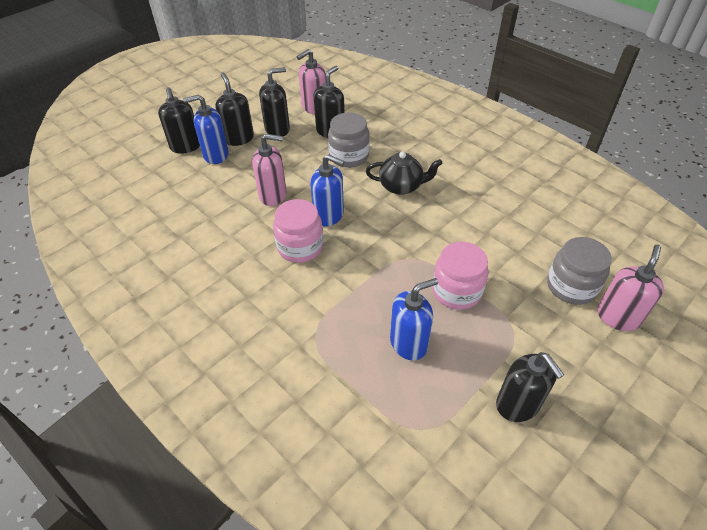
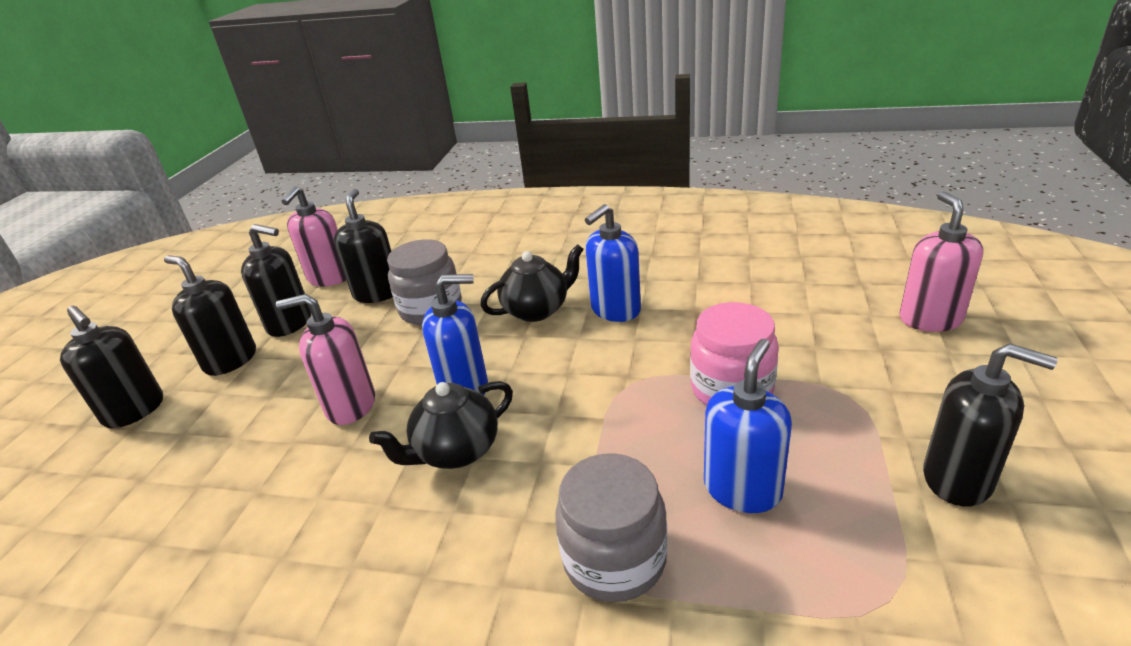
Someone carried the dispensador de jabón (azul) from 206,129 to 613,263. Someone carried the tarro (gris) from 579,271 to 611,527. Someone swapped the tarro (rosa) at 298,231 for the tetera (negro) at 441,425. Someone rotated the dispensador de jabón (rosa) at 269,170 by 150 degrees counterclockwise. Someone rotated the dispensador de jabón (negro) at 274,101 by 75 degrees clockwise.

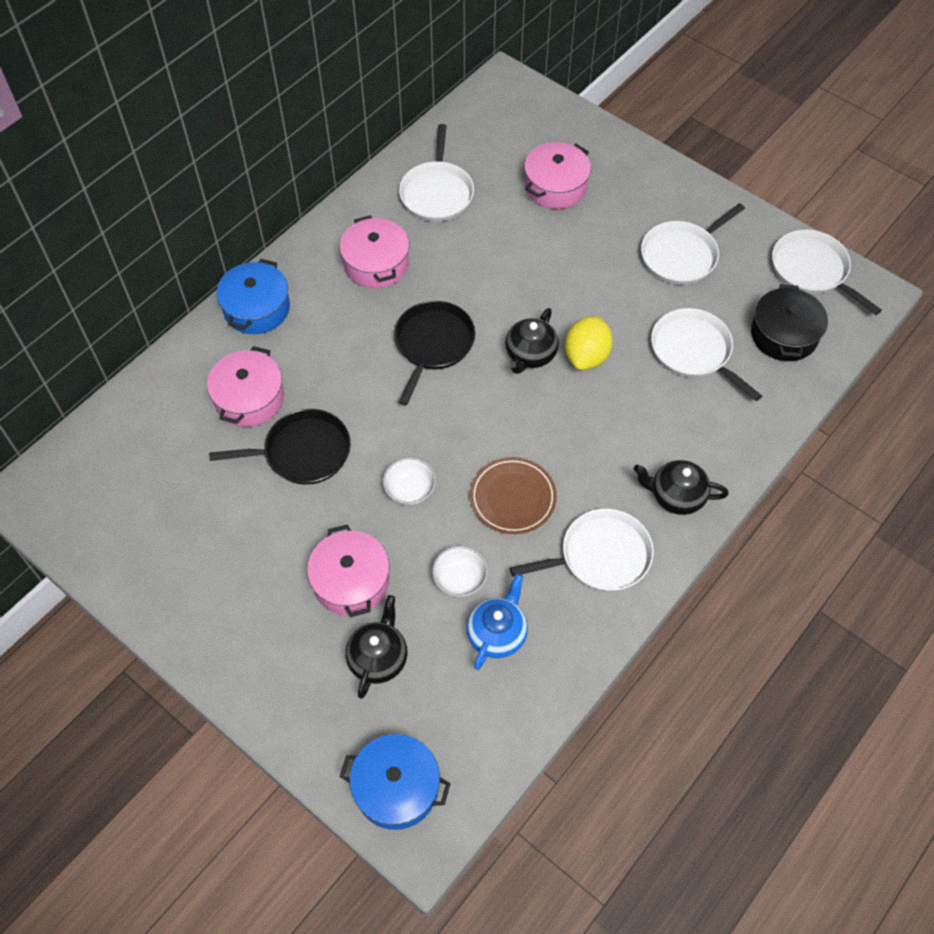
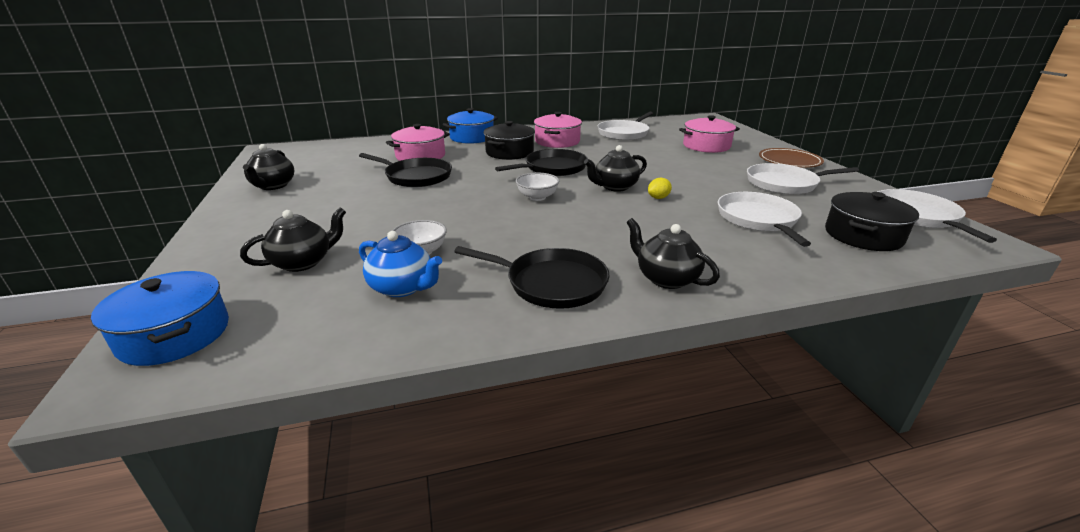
Someone took away the olla (rosa) at 348,570. Someone put down the tetera (negro) at 268,167. Someone put down the olla (negro) at 509,140. Someone carried the cuenco (blanco) from 409,482 to 537,187. Someone carried the plato (marrón) from 513,495 to 791,158. Someone repainted the sartén (blanco) at 582,550, which became the sartén (negro) at 532,277. Someone rotated the tetera (azul) at 497,622 by 60 degrees clockwise. Someone scaled the limón (amarillo) at 589,343 by 0.51.

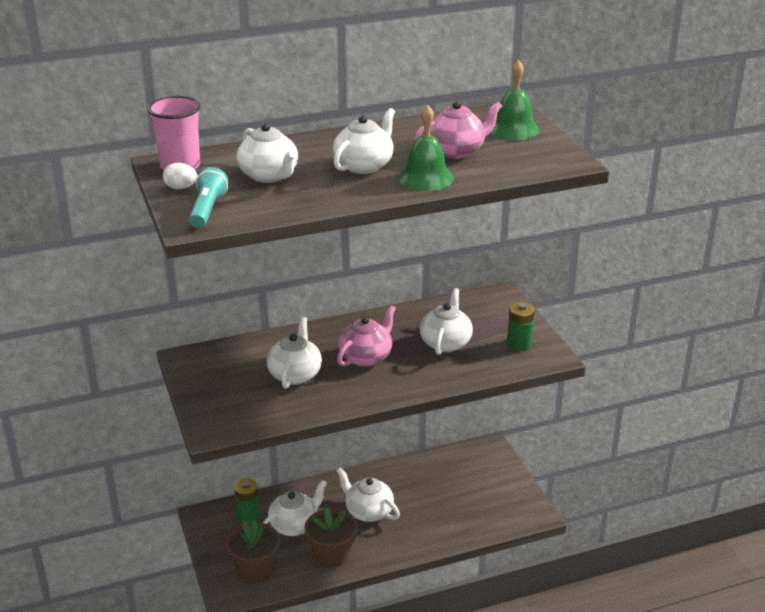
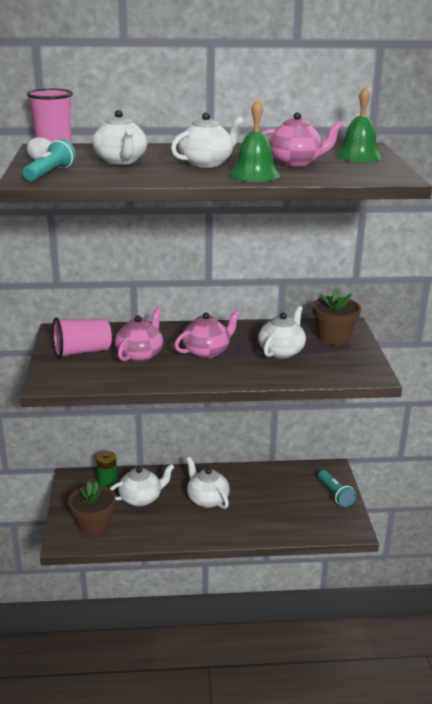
Someone took away the pila (verde) at 521,326. Someone put down the vaso (rosa) at 82,338. Someone put down the lámpara de mano (turquesa) at 337,488. Someone carried the maceta (marrón) from 331,537 to 337,316. Someone repainted the tetera (blanco) at 294,353, which became the tetera (rosa) at 139,335.

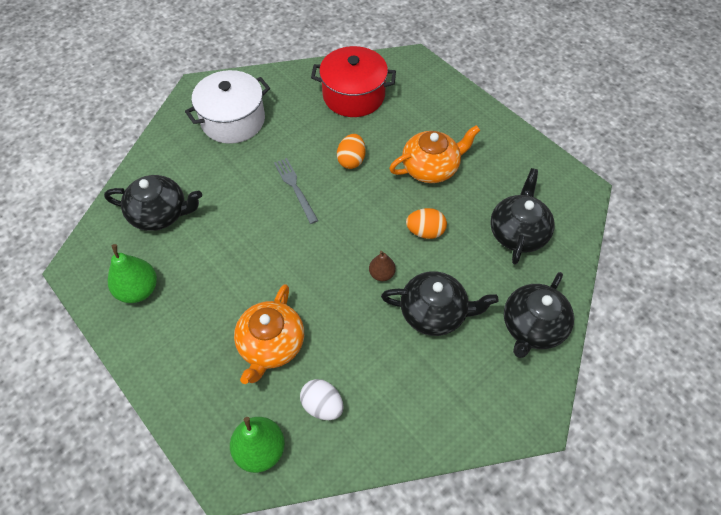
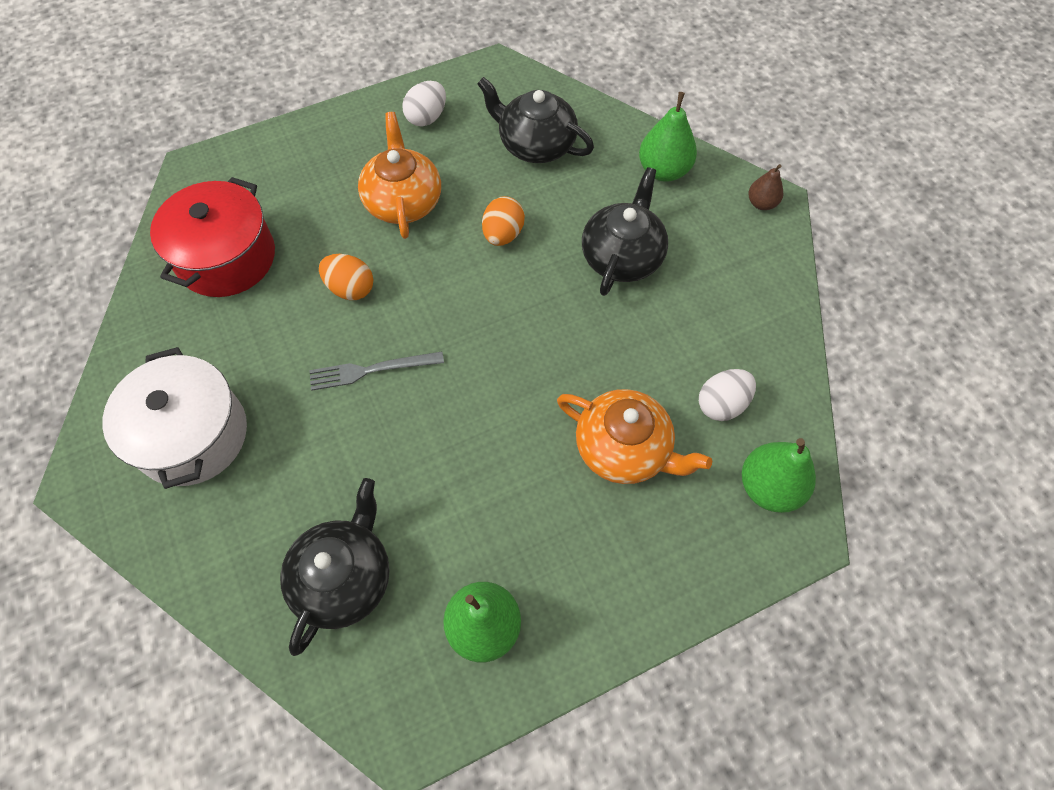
Someone put down the huevo (blanco) at 424,104. Someone carried the pera (marrón) from 382,266 to 765,187. Someone swapped the tetera (negro) at 539,315 for the pera (verde) at 668,137.

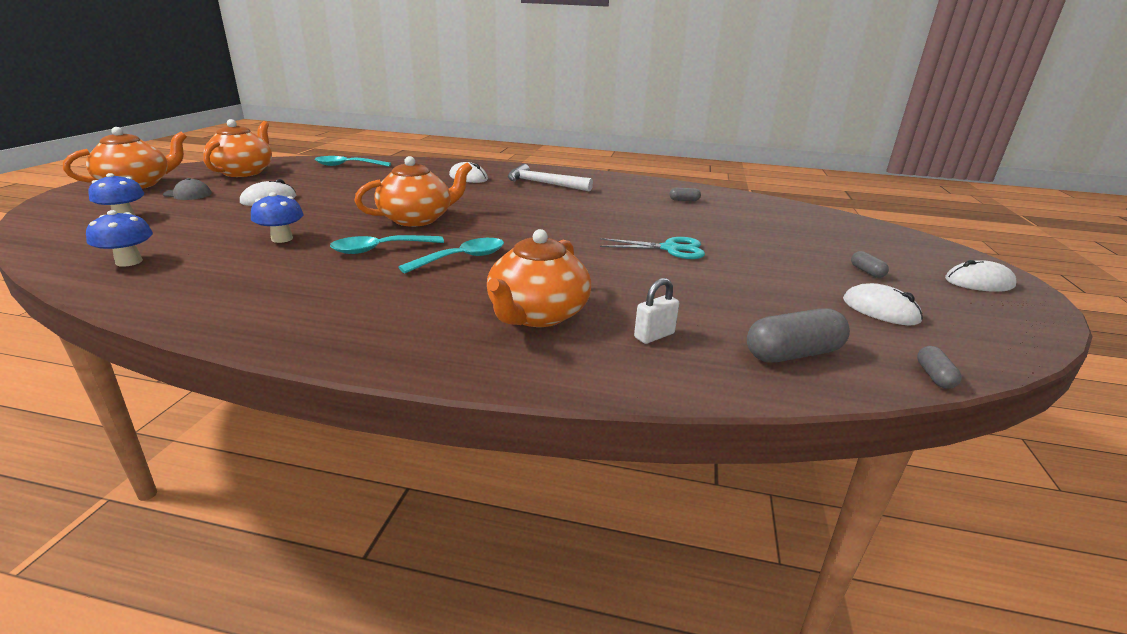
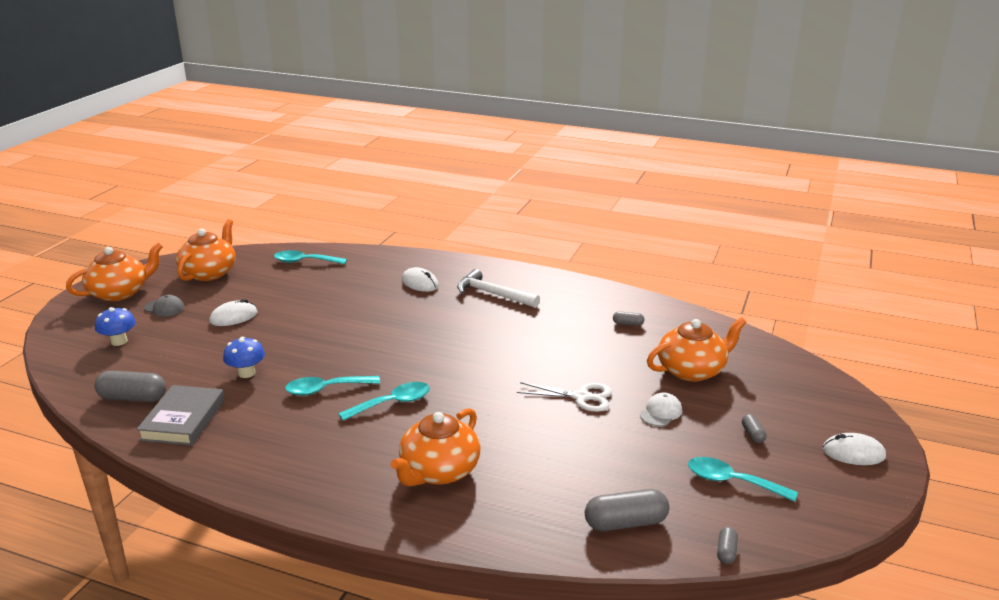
Someone took away the candado (blanco) at 656,311. Someone put down the libro (gris) at 180,415. Someone put down the gorra (blanco) at 661,409. Someone carried the tetera (naranja) from 413,191 to 696,349. Someone swapped the seta (azul) at 119,238 for the cápsula (gris) at 130,386. Someone swapped the ratón (blanco) at 883,304 for the cuchara (turquesa) at 743,479. Someone repainted the tijeras (turquesa) at 652,248, which became the tijeras (blanco) at 564,397.

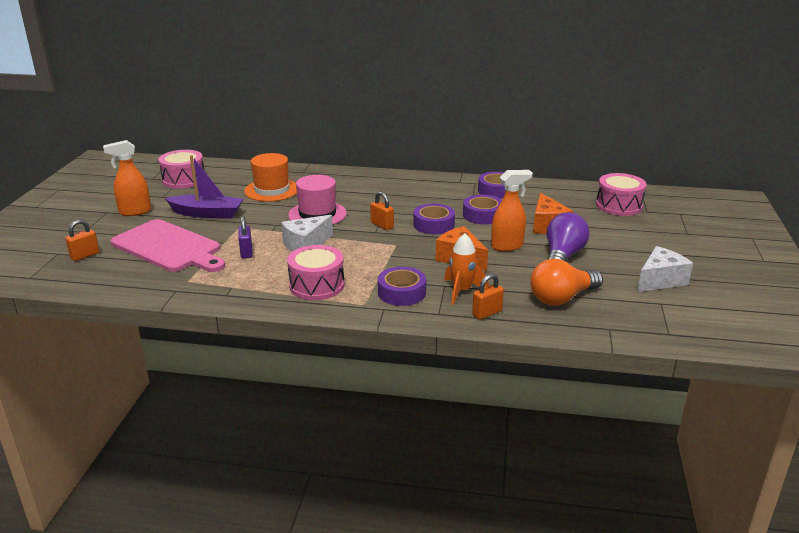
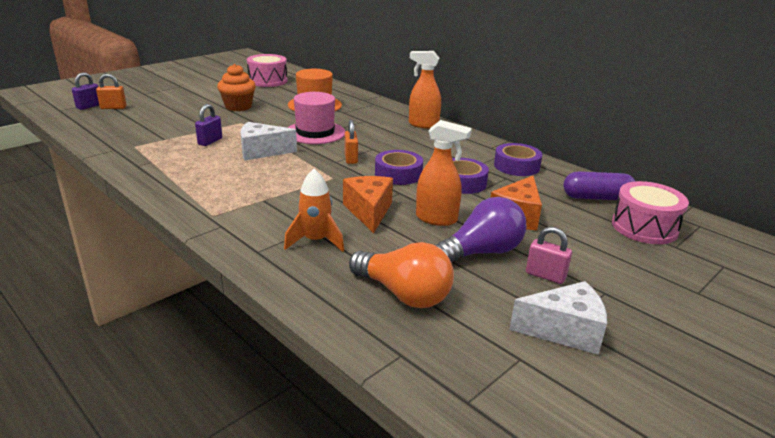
Someone took away the tabla de cortar (rosa) at 168,245. Someone took away the tambor (rosa) at 316,272. Someone took away the cinta adhesiva (morado) at 402,286. Someone took away the candado (naranja) at 488,297. Someone put down the candado (morado) at 85,91. Someone put down the candado (rosa) at 549,255. Someone put down the cápsula (morado) at 599,185. Someone carried the pulverizador (naranja) from 127,178 to 425,90. Someone swapped the barco (morado) at 204,187 for the magdalena (naranja) at 236,87. Someone rotated the bombilla (naranja) at 566,282 by 150 degrees counterclockwise.

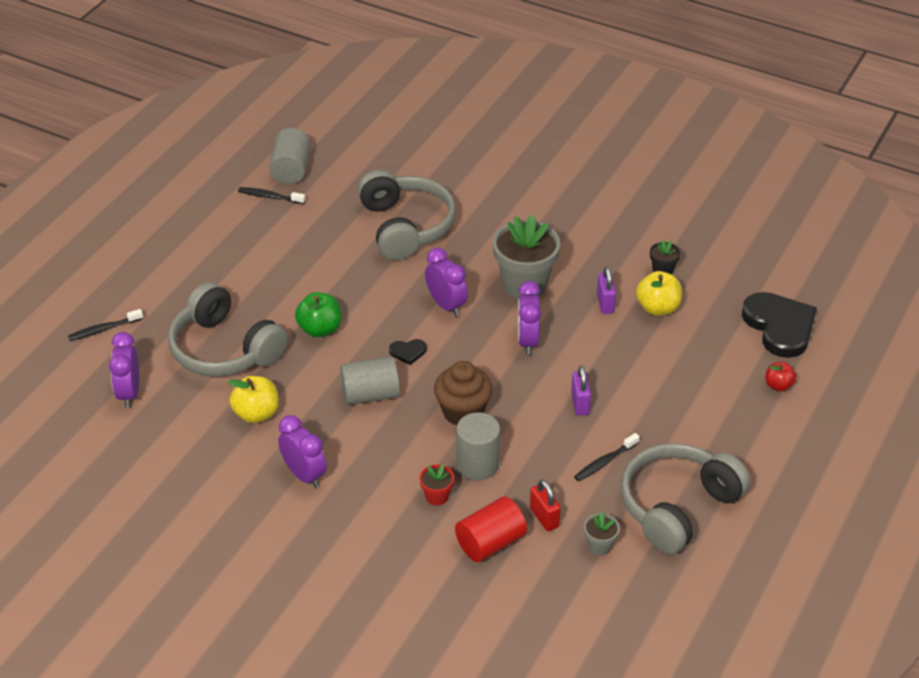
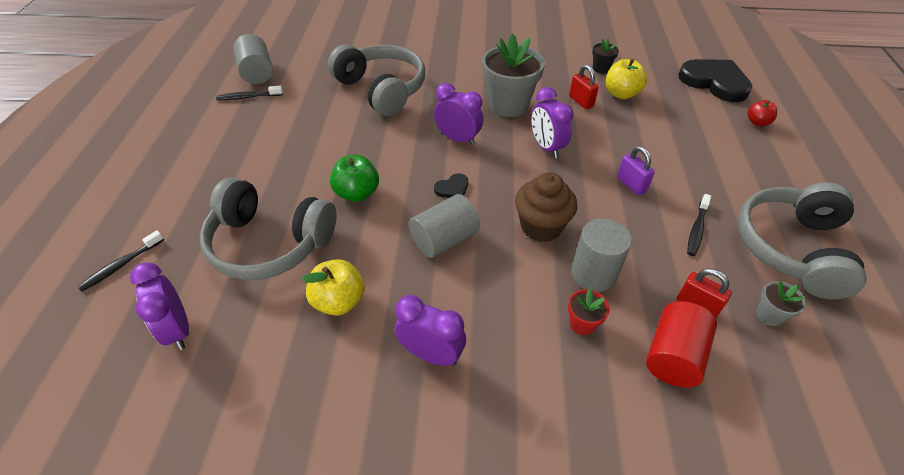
Someone repainted the candado (morado) at 606,290, which became the candado (rojo) at 584,87.

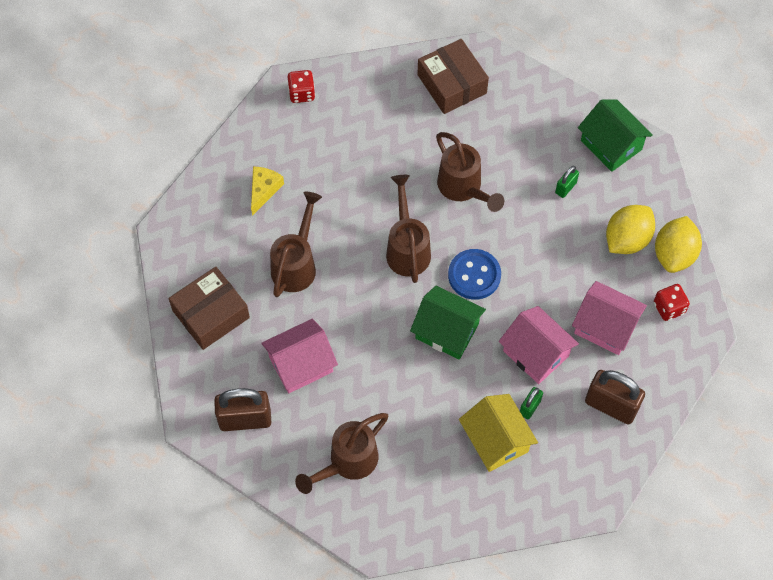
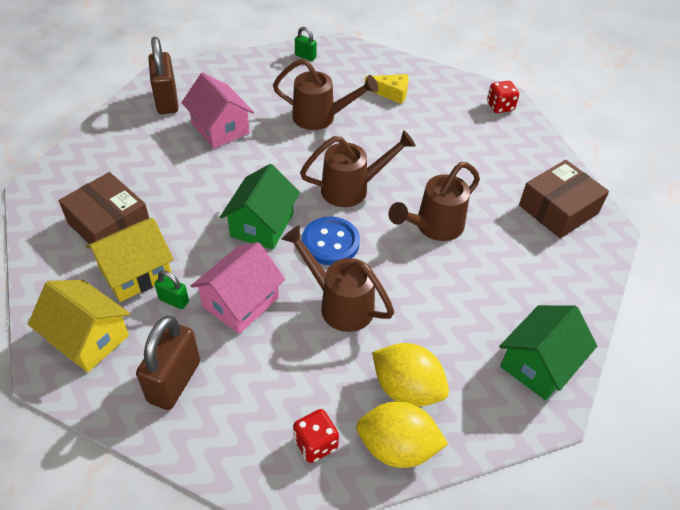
Someone took away the casa (rosa) at 609,318. Someone put down the casa (amarillo) at 79,326. Someone carried the caja (marrón) from 209,308 to 104,208. Someone carried the regadera (marrón) from 341,453 to 338,278. Someone carried the candado (verde) from 567,182 to 306,44.

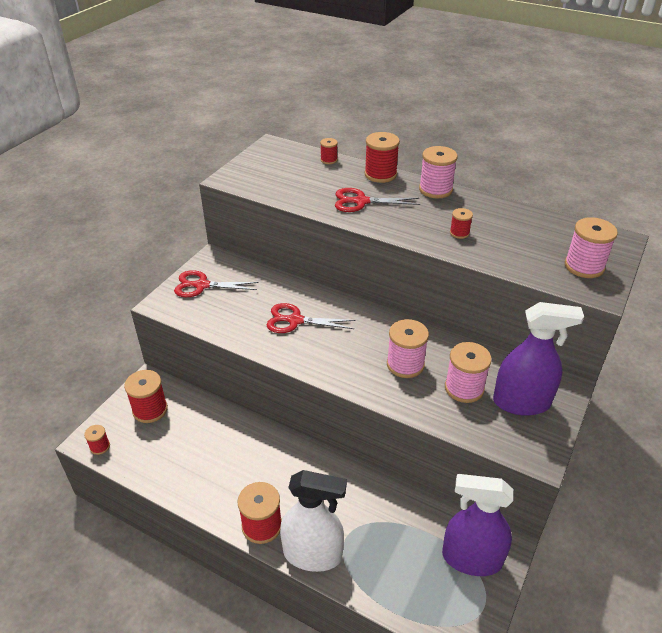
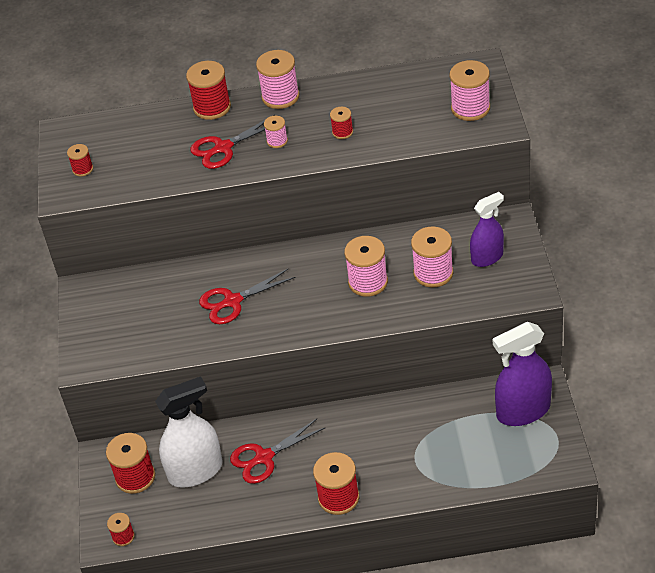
Someone put down the carrete (rosa) at 276,132. Someone carried the tijeras (rojo) from 216,283 to 278,451. Someone carried the pulverizador (blanco) from 313,521 to 189,431. Someone carried the carrete (rojo) from 329,151 to 80,160. Someone scaled the pulverizador (morado) at 538,359 by 0.64.

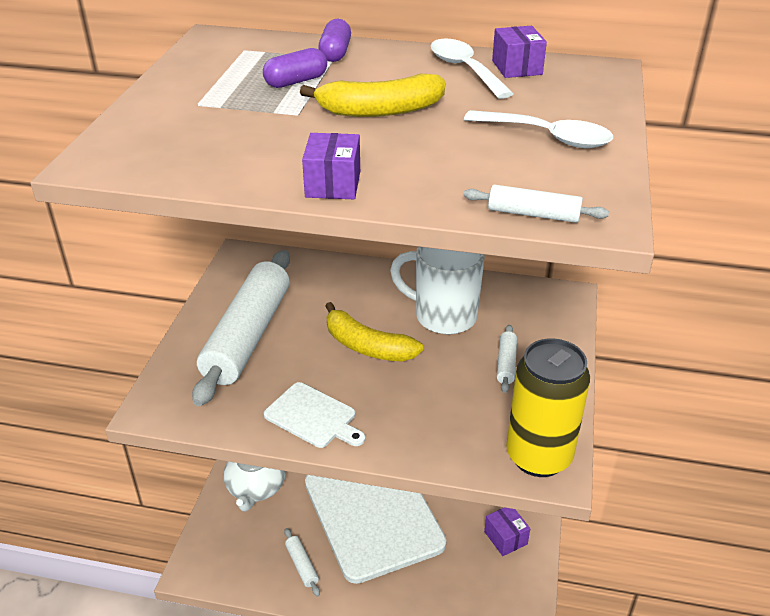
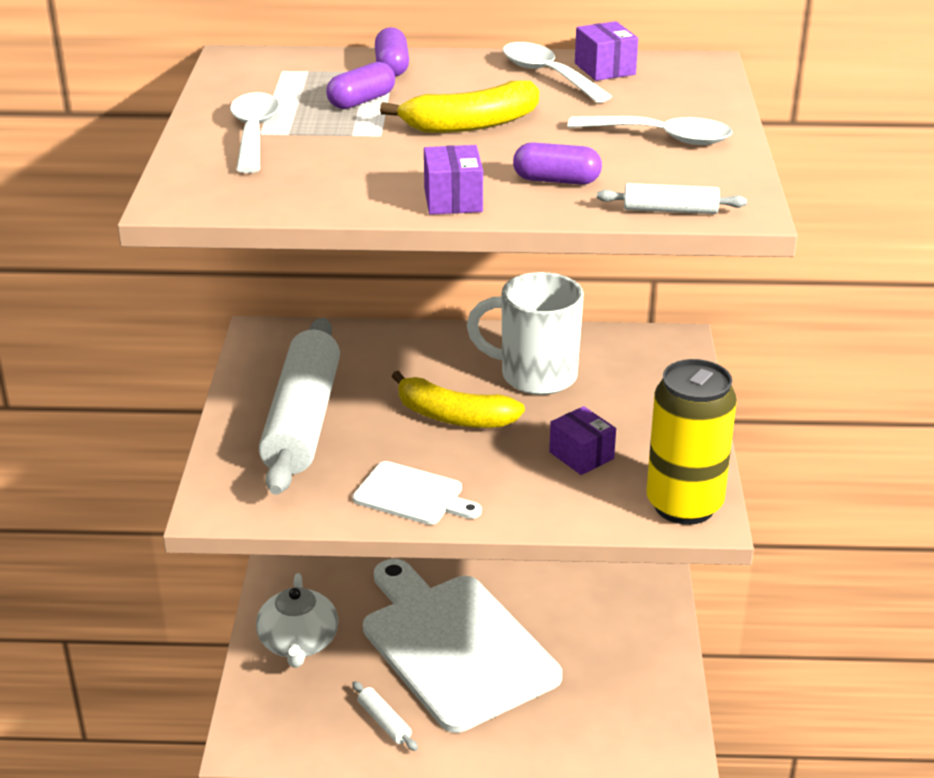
Someone took away the rodillo (blanco) at 507,359. Someone put down the cuchara (blanco) at 254,132. Someone put down the cápsula (morado) at 557,163. Someone carried the caja (morado) from 507,531 to 582,440.

